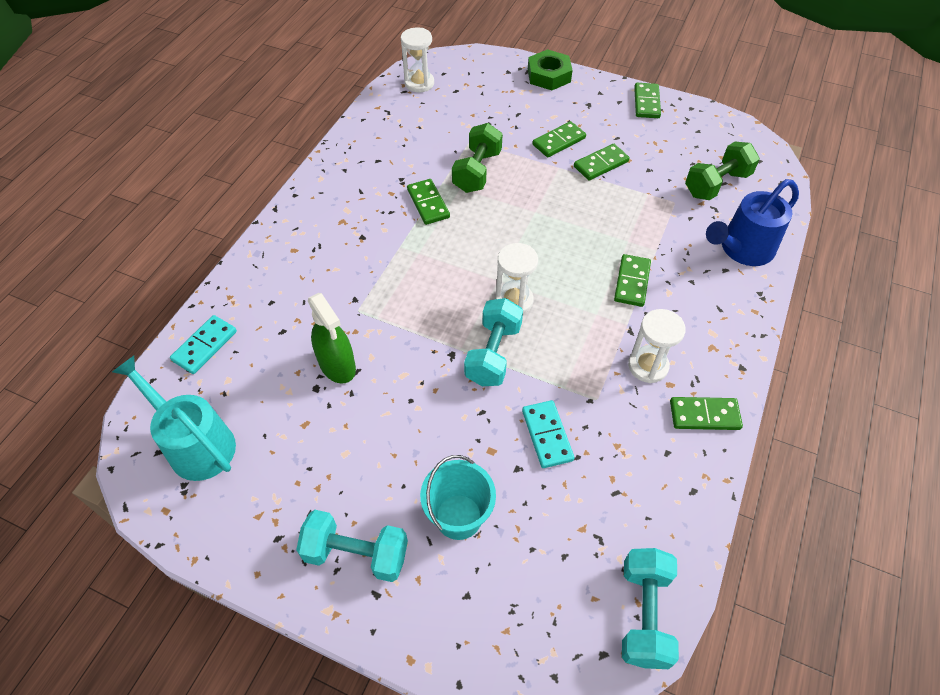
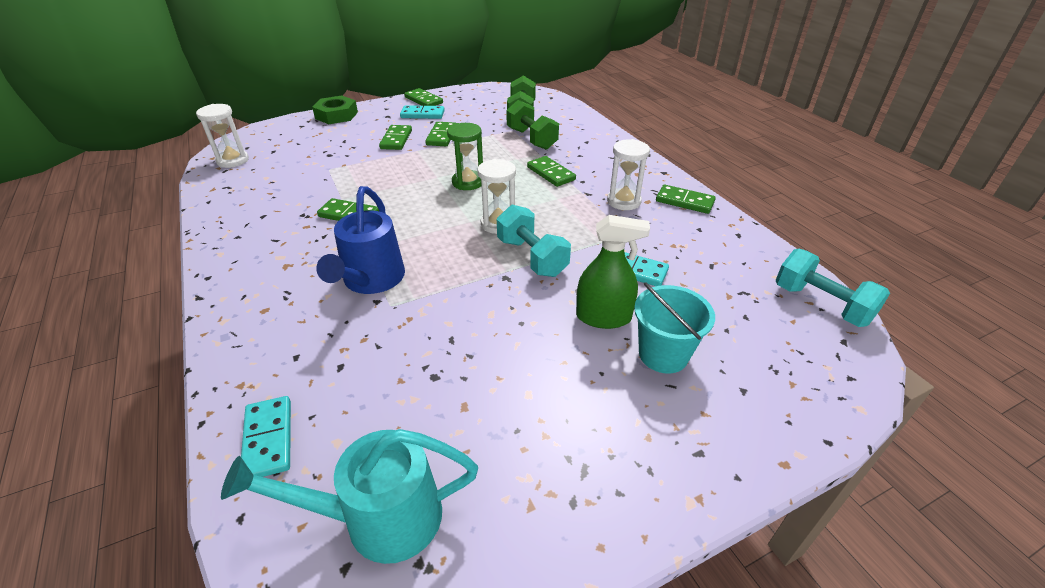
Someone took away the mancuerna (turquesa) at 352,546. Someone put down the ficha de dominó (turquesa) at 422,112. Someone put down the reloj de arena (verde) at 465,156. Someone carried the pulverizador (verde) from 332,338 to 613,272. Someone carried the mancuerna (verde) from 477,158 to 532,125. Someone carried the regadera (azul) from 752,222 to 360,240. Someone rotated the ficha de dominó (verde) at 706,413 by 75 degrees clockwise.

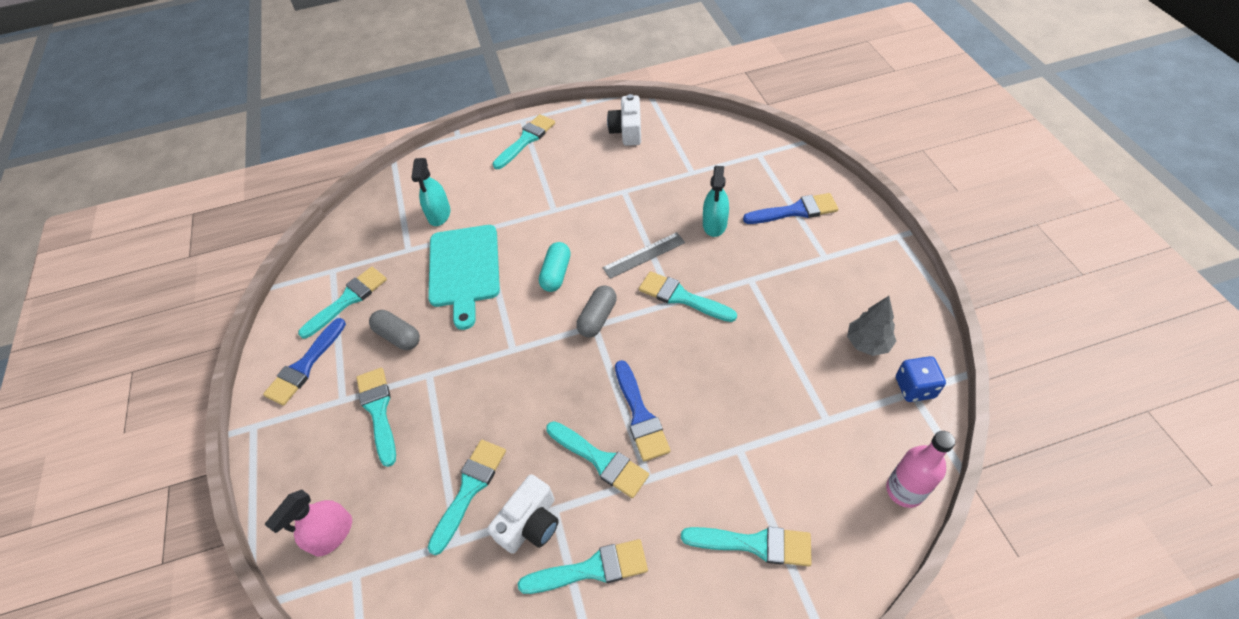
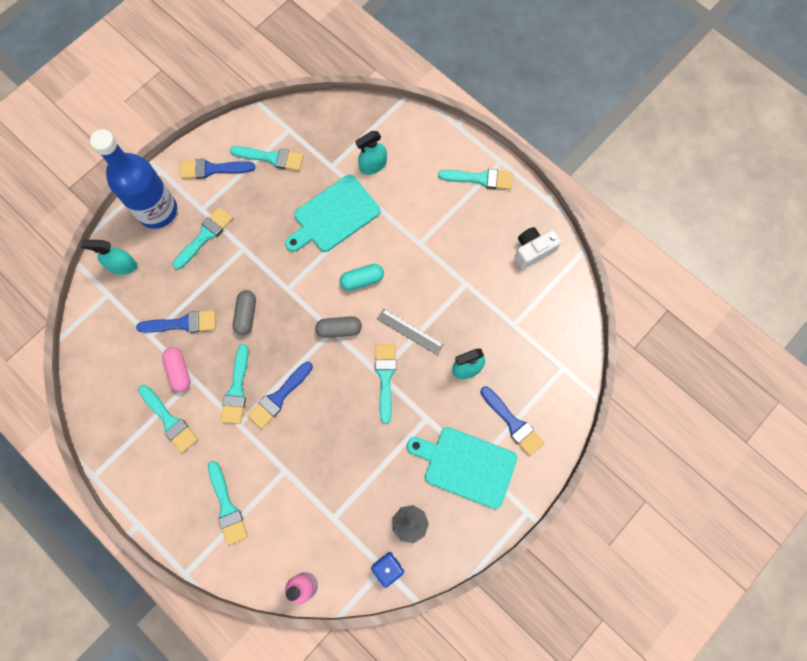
Someone put down the botella (azul) at 133,179. Someone put down the tabla de cortar (turquesa) at 462,468. Someone carried the cápsula (gris) from 394,330 to 244,312. Someone swapped the cámara (blanco) at 523,514 for the cápsula (rosa) at 176,369. Someone repainted the pulverizador (rosa) at 308,523, which became the pulverizador (turquesa) at 109,257. Someone repainted the pincel (turquesa) at 467,497, which became the pincel (azul) at 176,321.

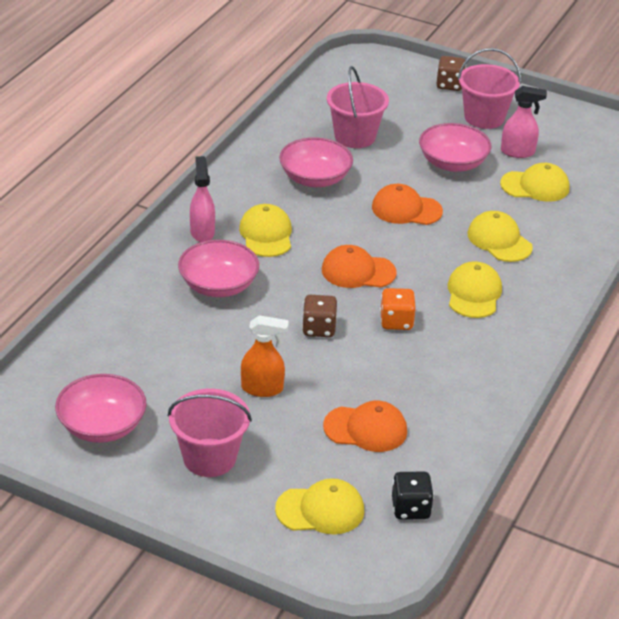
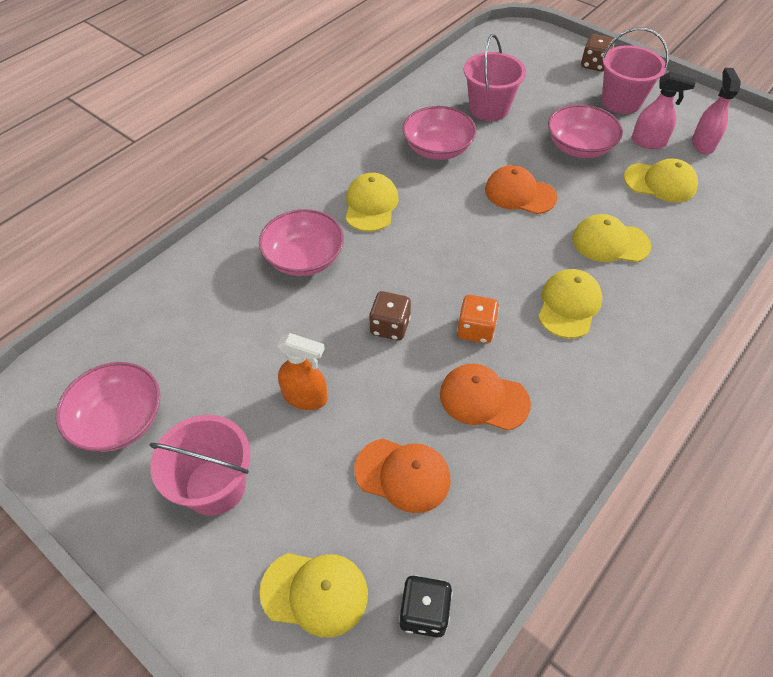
Someone carried the pulverizador (rosa) from 202,199 to 716,111. Someone carried the gorra (naranja) from 359,266 to 485,397. Someone rotated the gorra (amarillo) at 500,236 by 60 degrees counterclockwise.

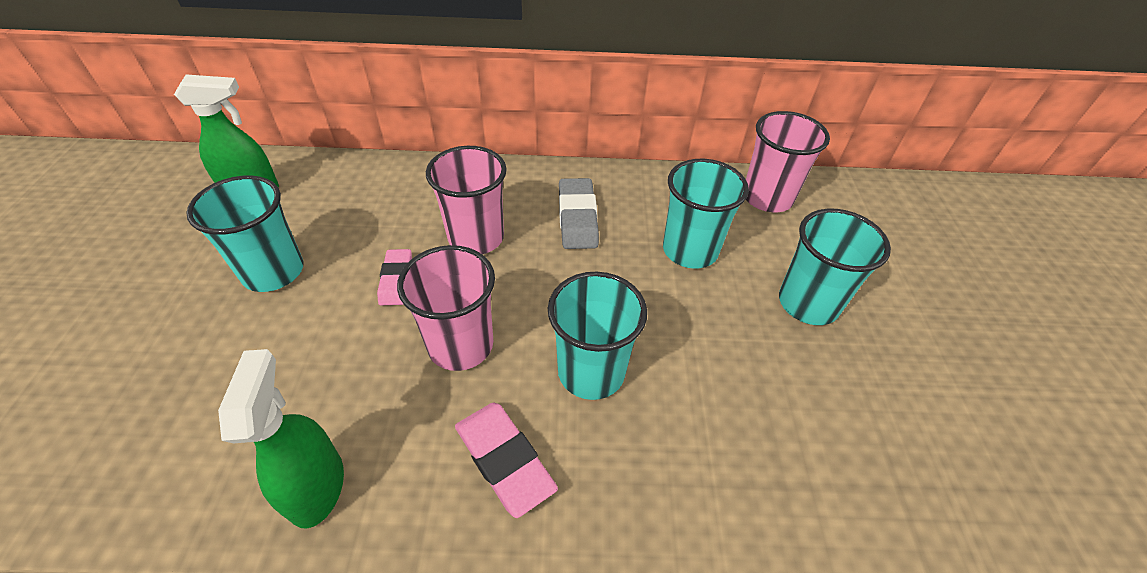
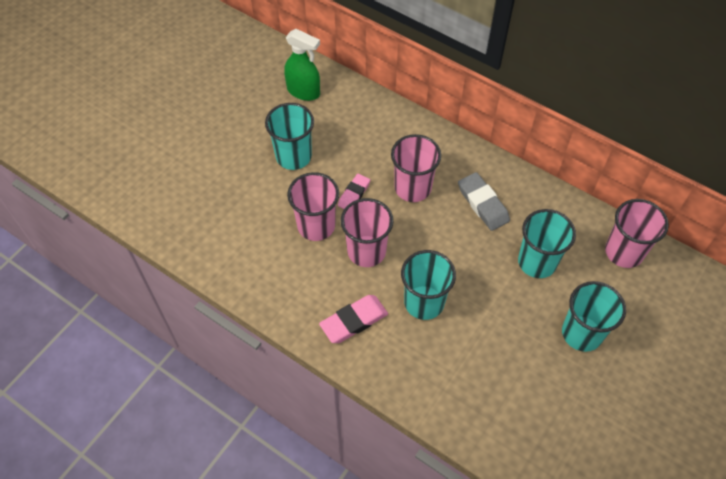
Someone took away the pulverizador (verde) at 281,439. Someone put down the vaso (rosa) at 313,206. Someone rotated the goma de borrar (rosa) at 506,460 by 60 degrees clockwise. Someone rotated the goma de borrar (gris) at 579,213 by 60 degrees counterclockwise.

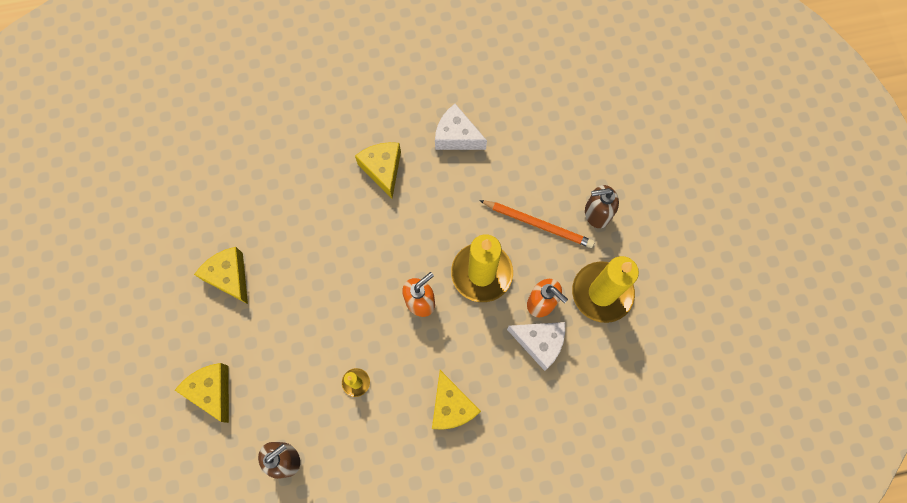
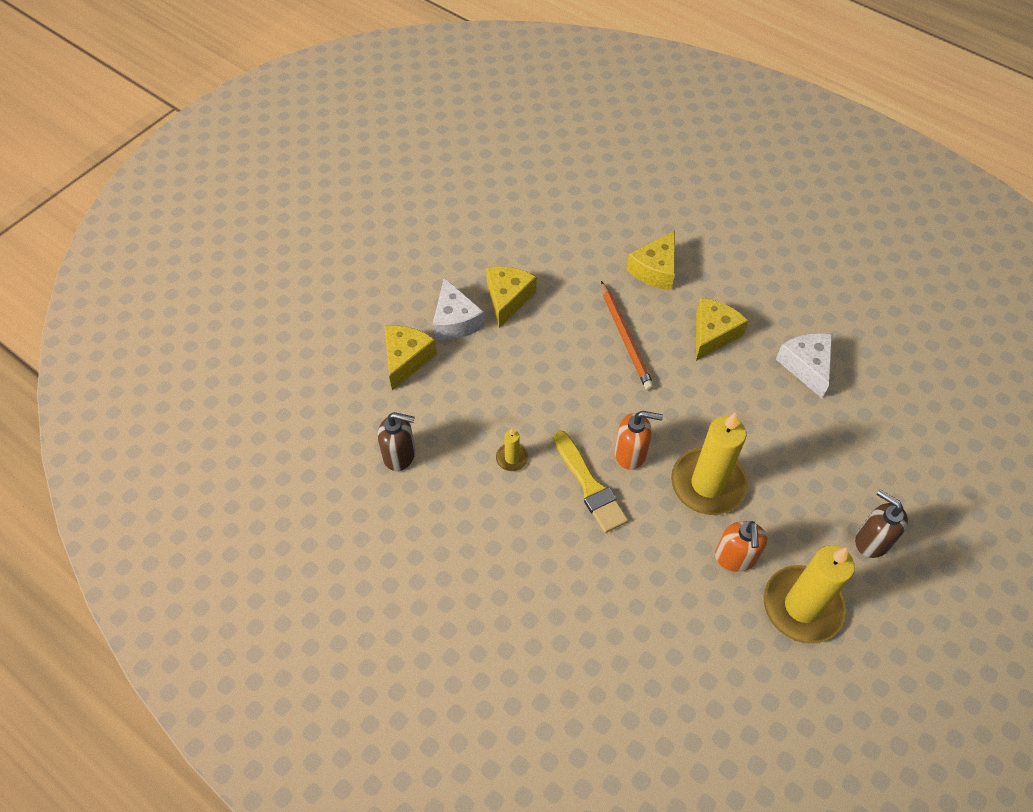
Someone put down the pincel (amarillo) at 590,481. Someone carried the queso (amarillo) from 456,400 to 650,260. Someone carried the lápiz (naranja) from 537,224 to 627,336. Someone carried the queso (blanco) from 536,346 to 458,309.

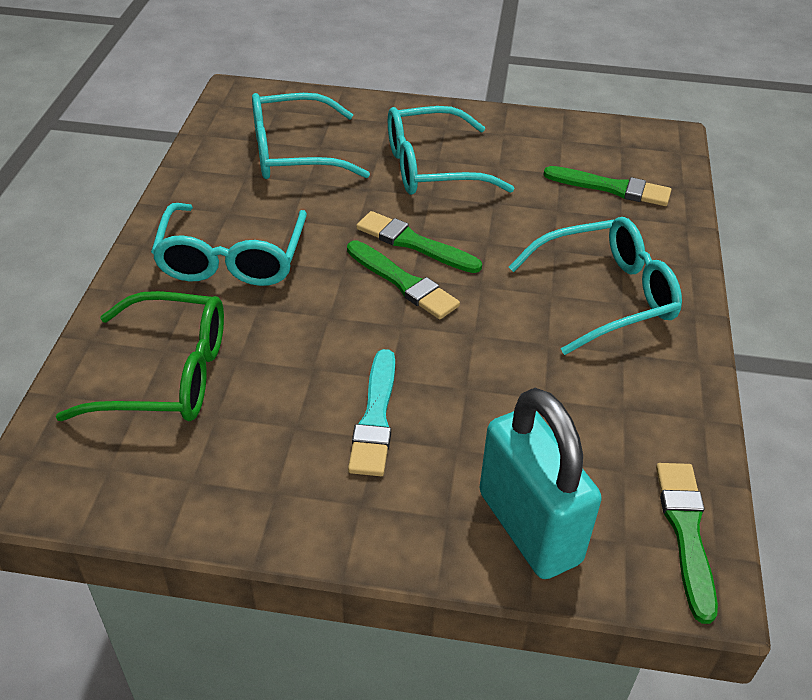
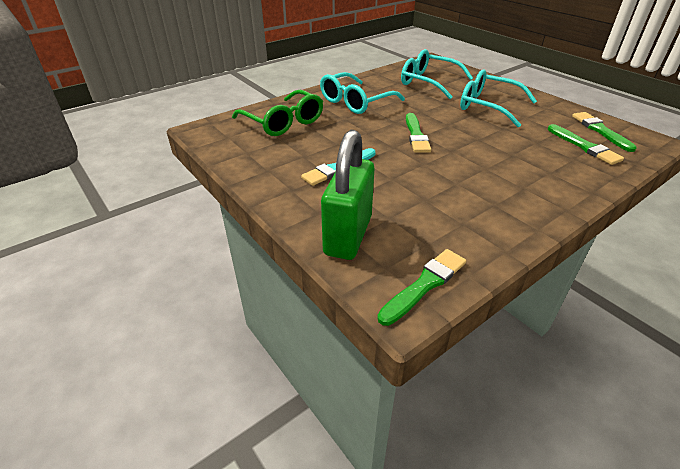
Someone took away the gafas (turquesa) at 595,286. Someone carried the pincel (verde) from 419,242 to 604,132. Someone repainted the candado (turquesa) at 540,483, which became the candado (verde) at 347,195.

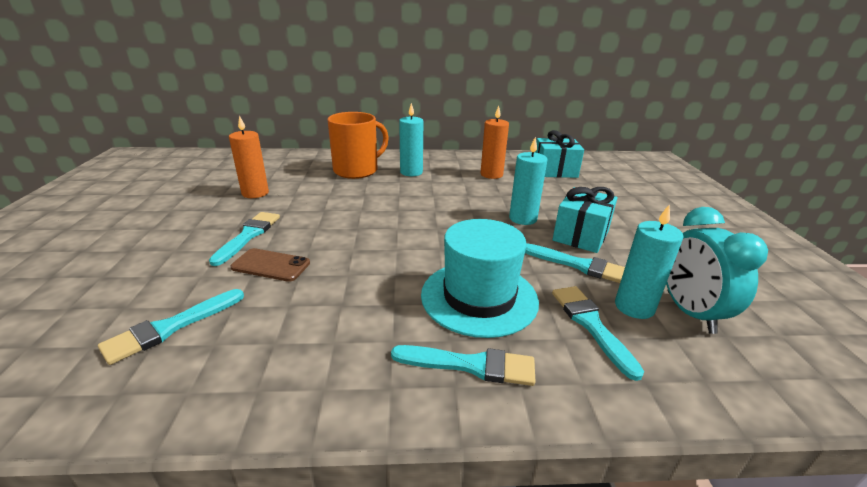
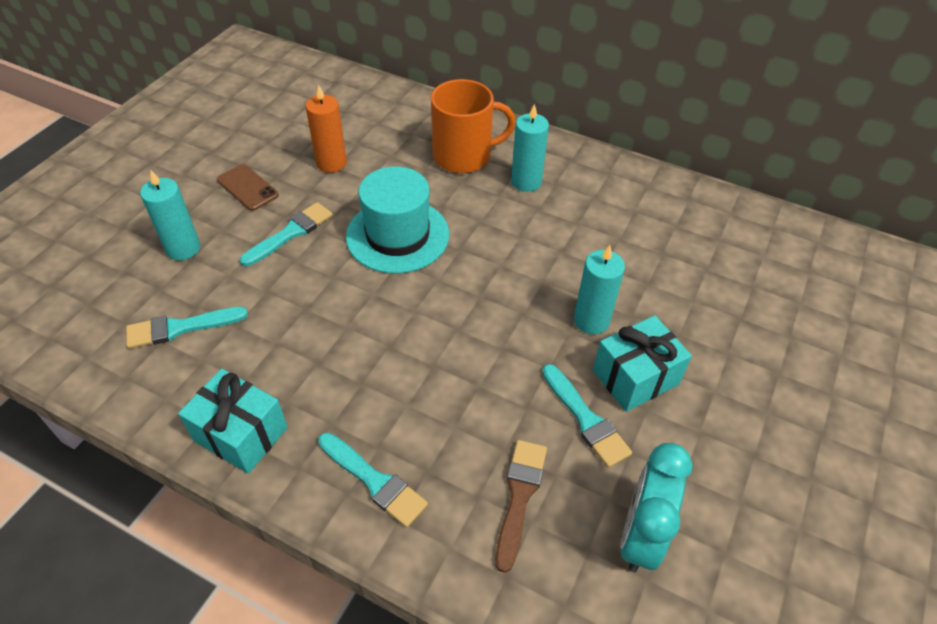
Someone took away the vela (naranja) at 495,142. Someone carried the móvil (marrón) from 270,265 to 248,187. Someone carried the sombrero (turquesa) from 480,278 to 397,220. Someone carried the regalo (turquesa) from 559,154 to 233,421. Someone carried the vela (turquesa) from 649,261 to 170,215. Someone repainted the pincel (turquesa) at 598,333, which became the pincel (marrón) at 521,506.

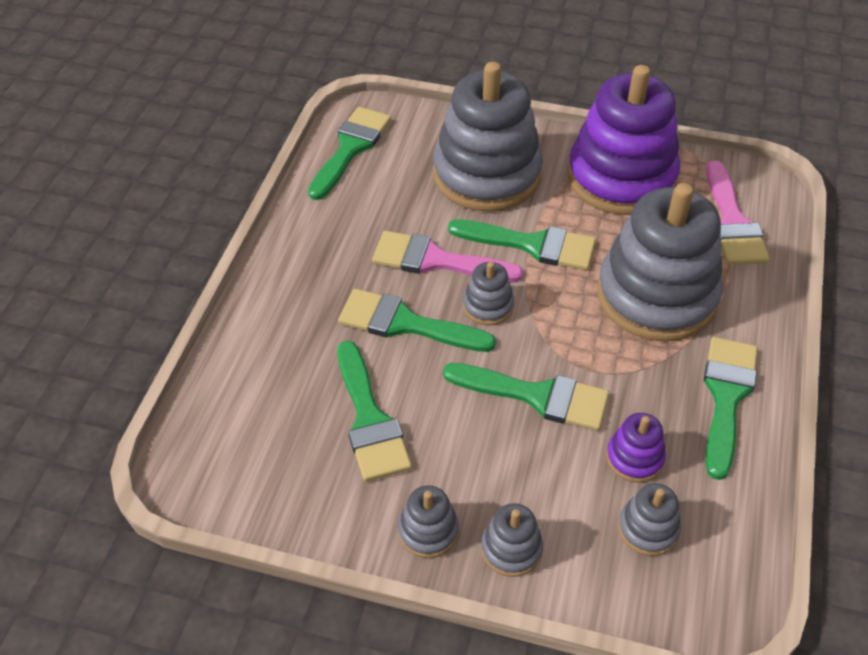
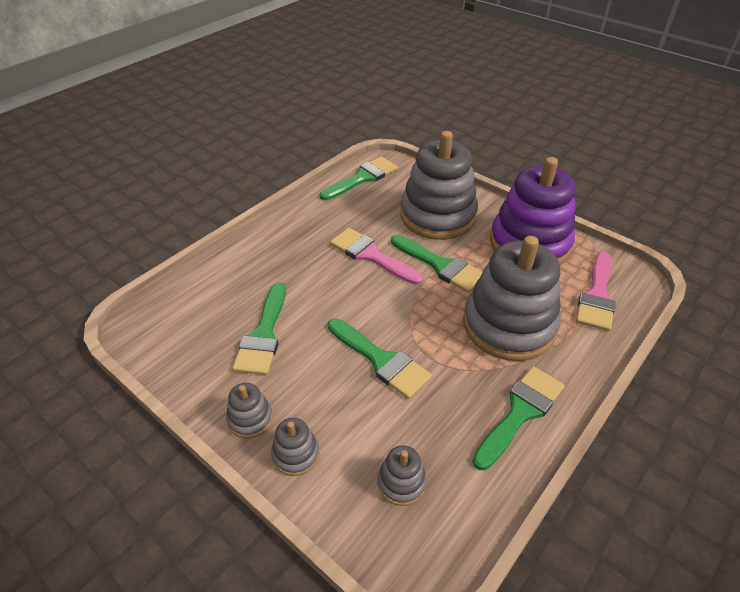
Someone took away the pincel (verde) at 417,320. Someone took away the juguete apilable (gris) at 488,294. Someone took away the juguete apilable (morado) at 636,448.

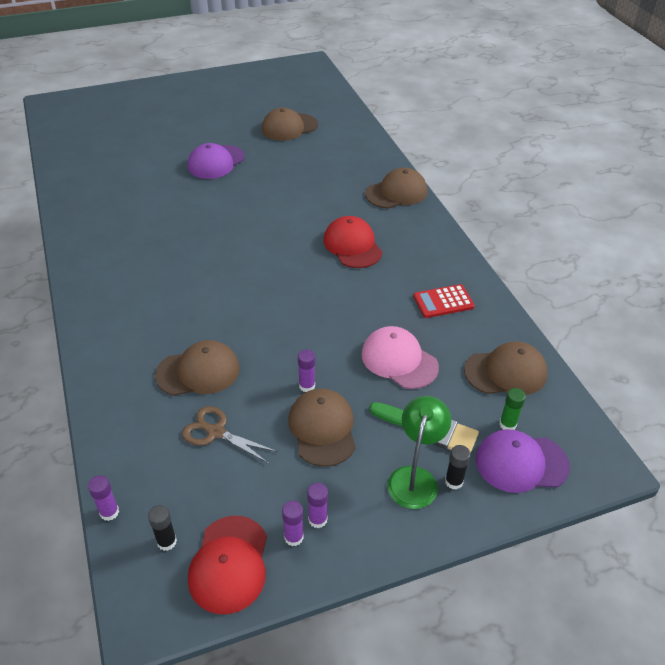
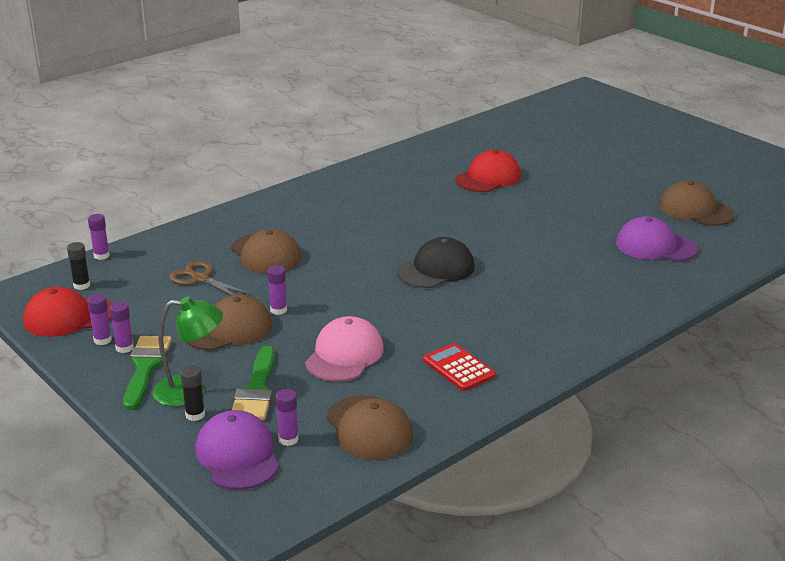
Someone took away the gorra (marrón) at 396,188. Someone put down the pincel (verde) at 147,373. Someone put down the gorra (negro) at 436,262. Someone carried the gorra (morado) from 216,161 to 657,238. Someone carried the gorra (rojo) from 353,242 to 488,171. Someone repainted the barra de pegamento (verde) at 512,409, which became the barra de pegamento (morado) at 287,417. Someone rotated the tijeras (marrón) at 230,435 by 60 degrees counterclockwise.

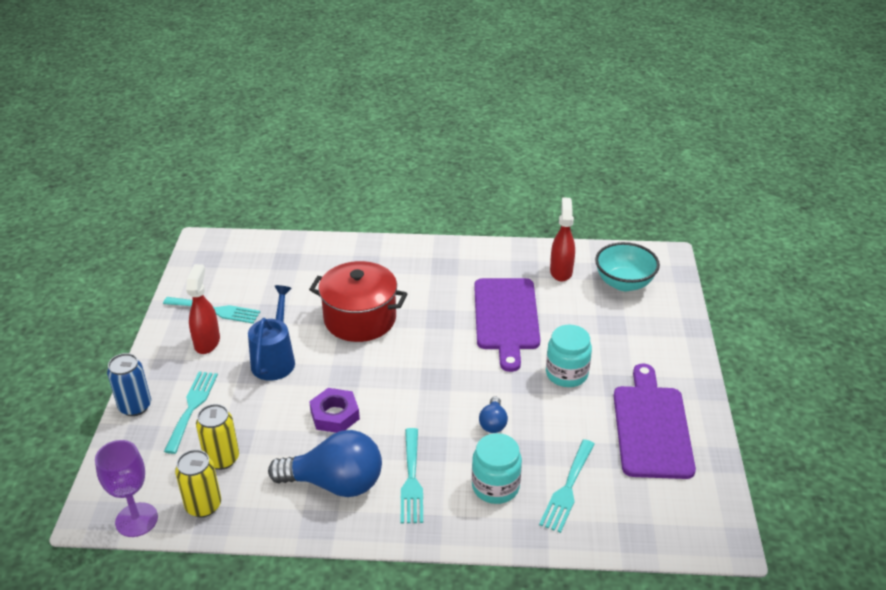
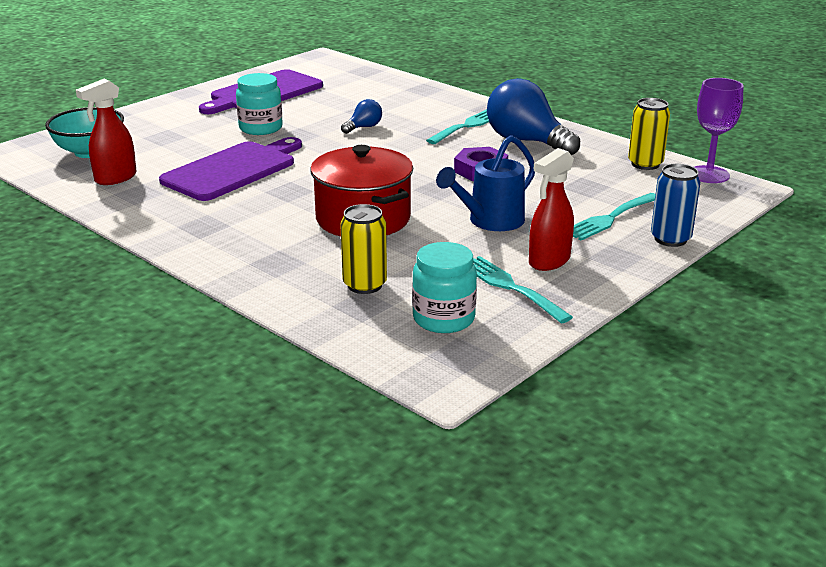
Someone took away the tenedor (turquesa) at 567,486. Someone carried the lata (amarillo) from 217,437 to 363,249. Someone carried the tarro (turquesa) from 497,468 to 444,287.

